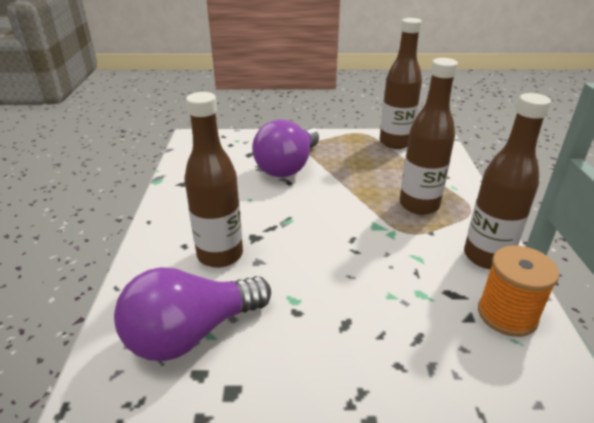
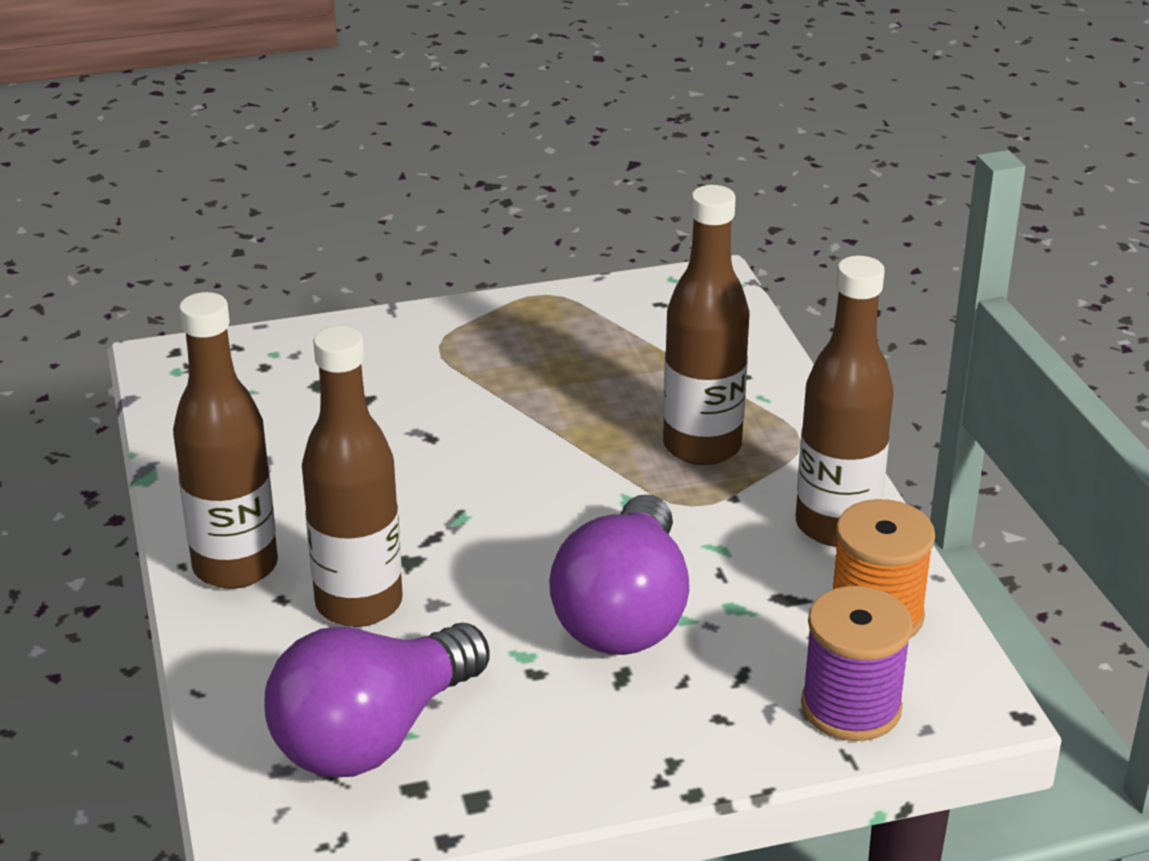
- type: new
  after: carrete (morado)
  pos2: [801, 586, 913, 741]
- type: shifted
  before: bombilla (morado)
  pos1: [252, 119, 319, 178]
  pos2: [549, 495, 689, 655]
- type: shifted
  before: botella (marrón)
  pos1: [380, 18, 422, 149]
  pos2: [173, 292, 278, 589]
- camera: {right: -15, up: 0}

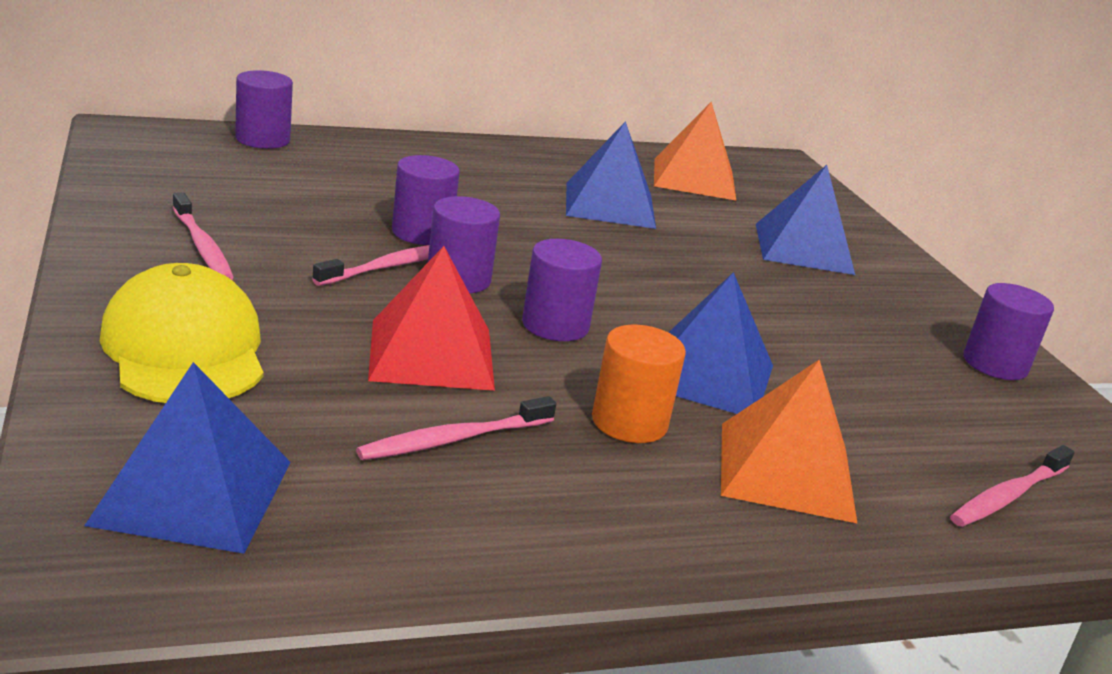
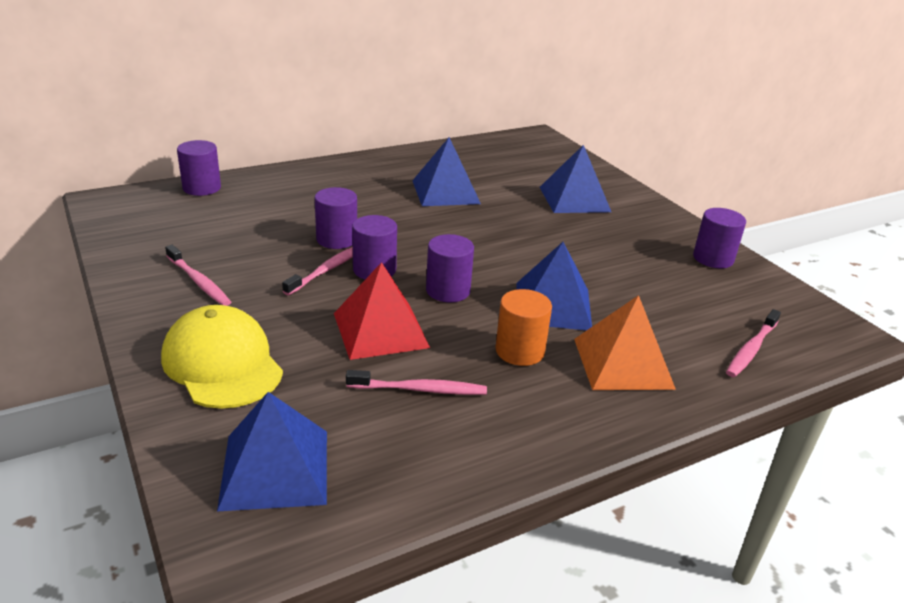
- type: gone
  before: pirámide (naranja)
  pos1: [654, 102, 736, 201]
- type: rotated
  before: cepillo de dientes (rosa)
  pos1: [356, 396, 556, 460]
  pos2: [346, 370, 487, 395]
  turn: -135
- camera: {right: -10, up: 5}

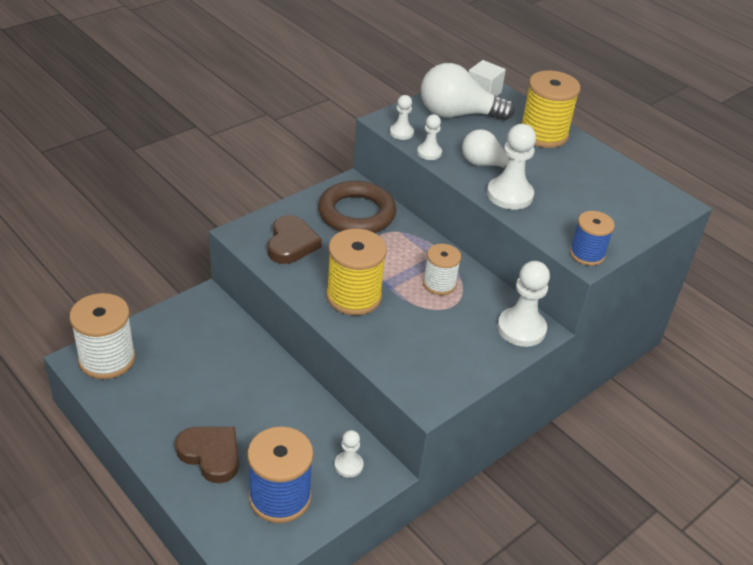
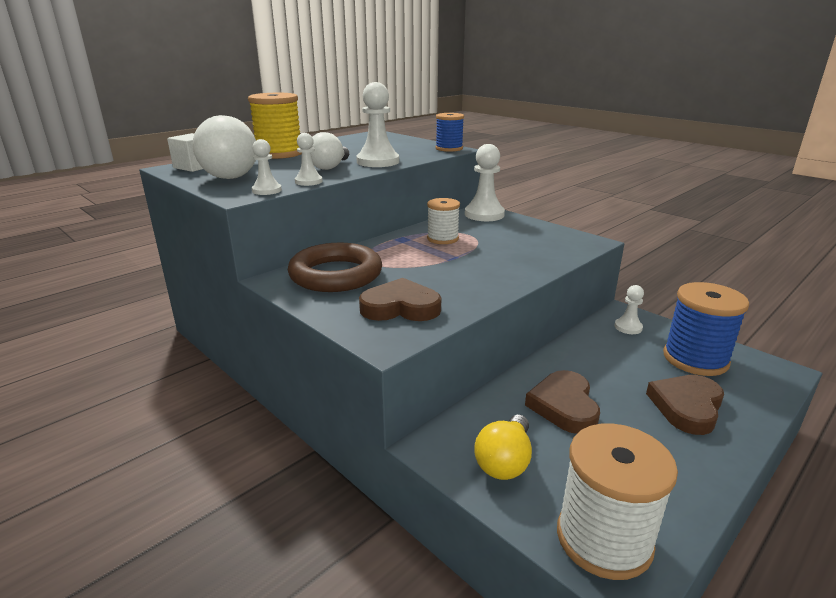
- type: gone
  before: carrete (amarillo)
  pos1: [326, 229, 387, 315]
- type: new
  after: bombilla (amarillo)
  pos2: [475, 415, 532, 480]
- type: new
  after: corazón (marrón)
  pos2: [525, 370, 600, 434]
- camera: {right: -90, up: -15}

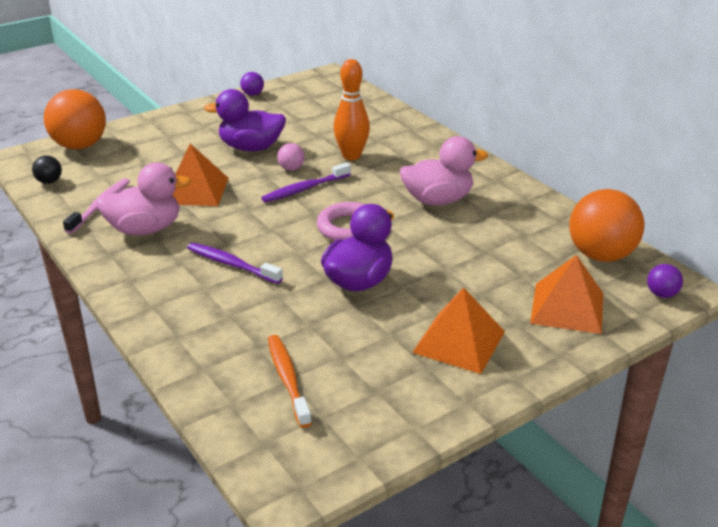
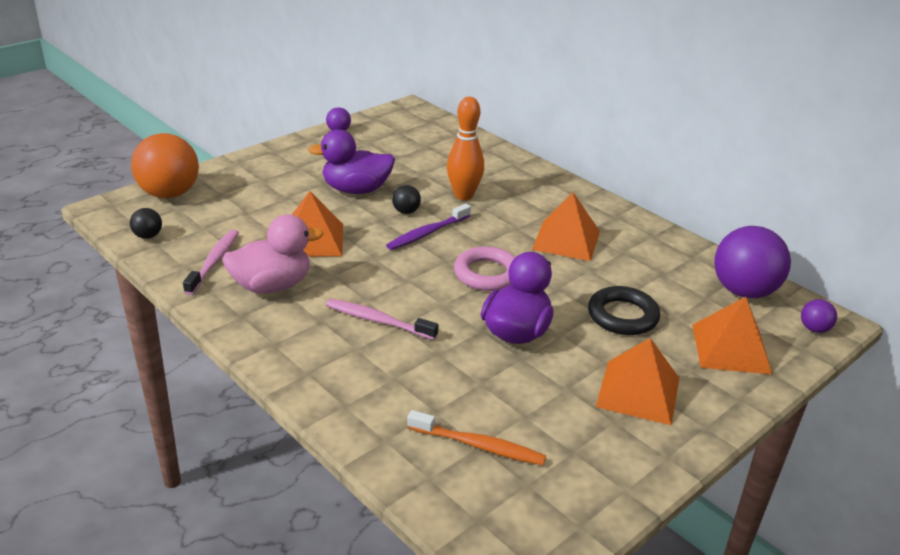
- type: new
  after: anillo (negro)
  pos2: [588, 286, 660, 335]
- type: swapped
  before: pato (rosa)
  after: pirámide (naranja)
  pos1: [400, 136, 488, 205]
  pos2: [532, 192, 600, 261]
- type: repainted
  before: cepillo de dientes (morado)
  after: cepillo de dientes (rosa)
  pos1: [187, 243, 283, 284]
  pos2: [326, 299, 439, 340]
- type: repainted
  before: pelota (rosa)
  after: pelota (negro)
  pos1: [277, 143, 305, 171]
  pos2: [392, 185, 421, 214]
- type: repainted
  before: pelota (naranja)
  after: pelota (morado)
  pos1: [569, 189, 645, 262]
  pos2: [714, 226, 791, 298]
- type: rotated
  before: cepillo de dientes (naranja)
  pos1: [268, 335, 312, 428]
  pos2: [407, 410, 546, 465]
  turn: 135
- camera: {right: -10, up: 0}

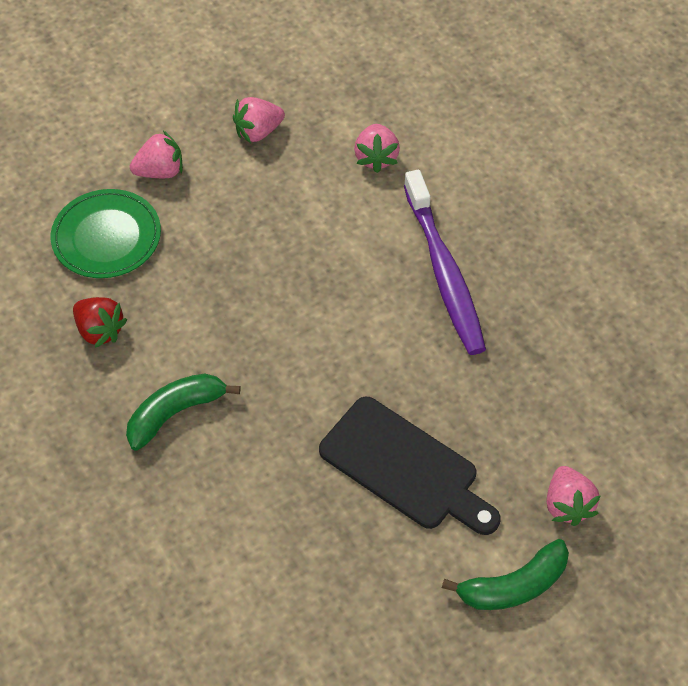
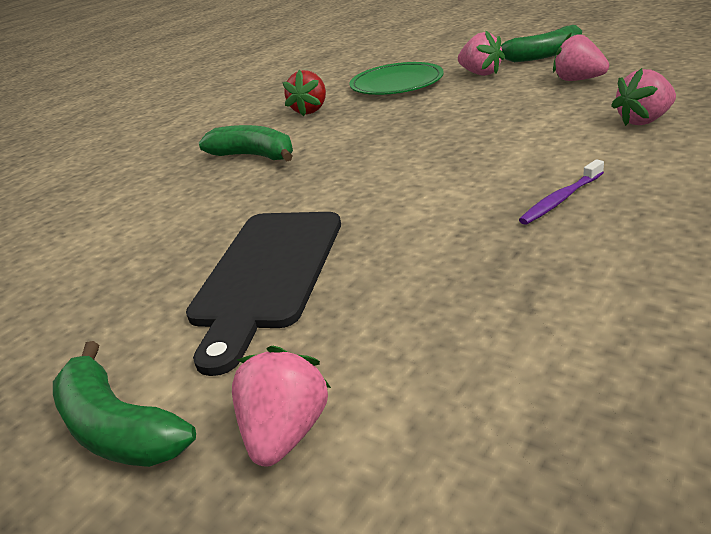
- type: new
  after: plátano (verde)
  pos2: [501, 25, 582, 62]
- type: rotated
  before: fresa (rosa)
  pos1: [547, 466, 601, 526]
  pos2: [232, 346, 331, 466]
  turn: 135
- type: scaled
  before: cepillo de dientes (morado)
  pos1: [404, 170, 486, 355]
  pos2: [519, 159, 604, 225]
  scale: 0.44
- camera: {right: 70, up: -25}

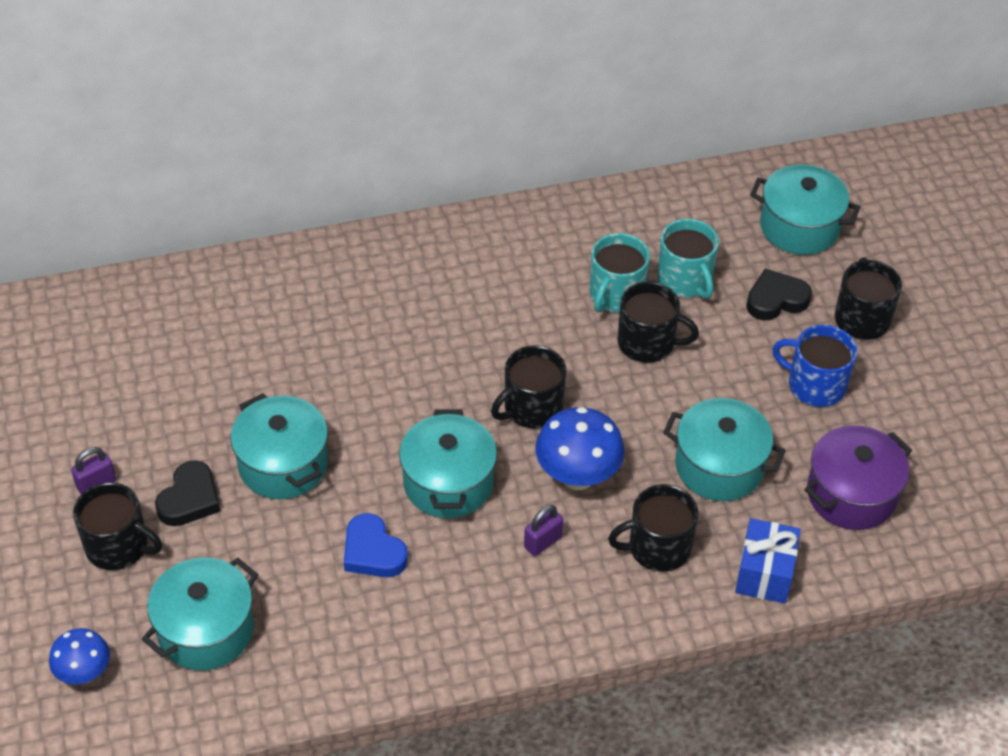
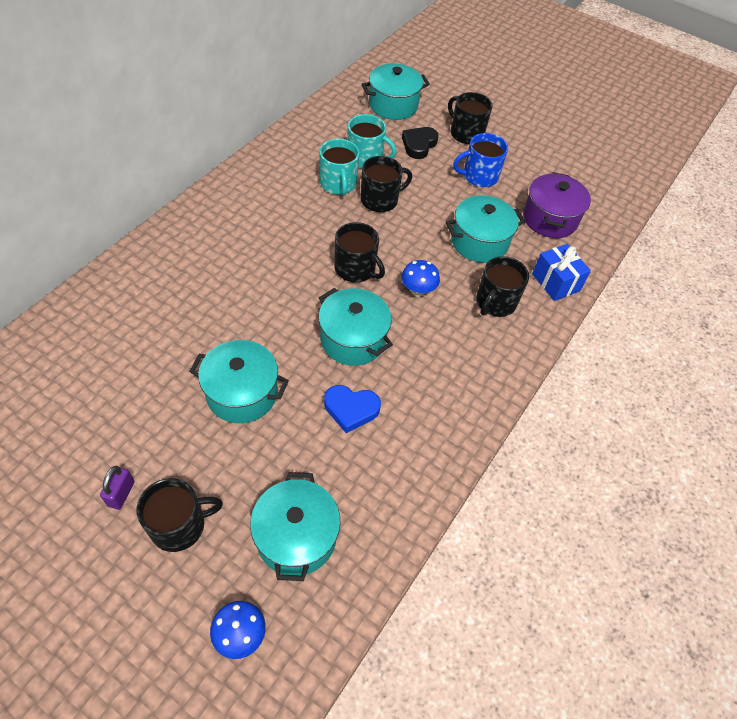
- type: gone
  before: corazón (negro)
  pos1: [155, 460, 221, 526]
- type: gone
  before: candado (morado)
  pos1: [524, 505, 563, 556]
- type: rotated
  before: taza (negro)
  pos1: [491, 345, 566, 429]
  pos2: [335, 222, 385, 282]
  turn: -60
- type: scaled
  before: seta (azul)
  pos1: [535, 407, 625, 490]
  pos2: [401, 260, 440, 297]
  scale: 0.62
- camera: {right: -45, up: 5}

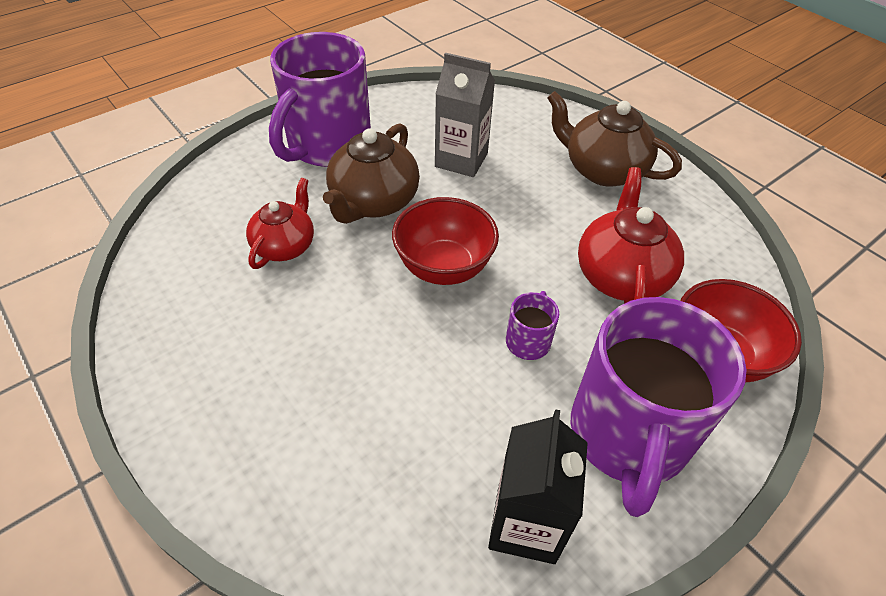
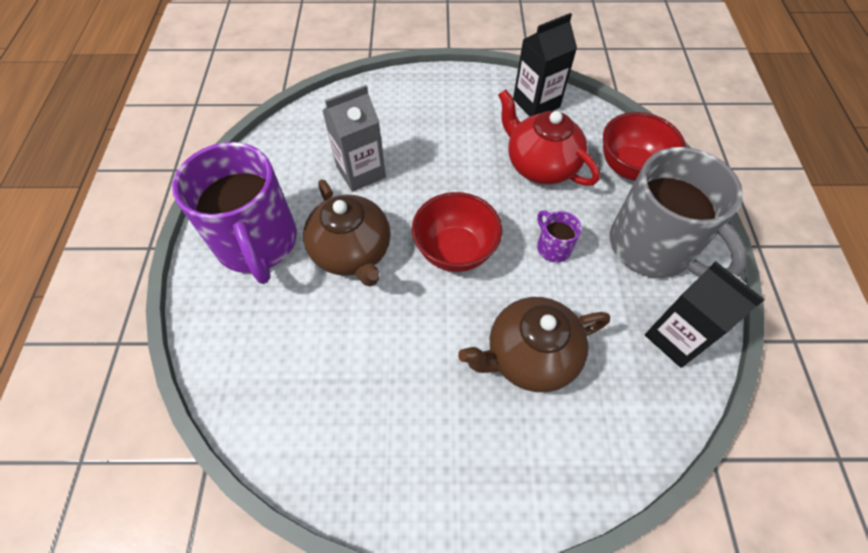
- type: gone
  before: tetera (rojo)
  pos1: [246, 178, 314, 269]
- type: new
  after: cartón de leche (negro)
  pos2: [513, 13, 577, 116]
- type: shifted
  before: tetera (marrón)
  pos1: [547, 91, 682, 187]
  pos2: [458, 297, 610, 392]
- type: repainted
  before: taza (morado)
  after: taza (gris)
  pos1: [571, 297, 747, 517]
  pos2: [610, 147, 747, 278]
- camera: {right: -50, up: 10}

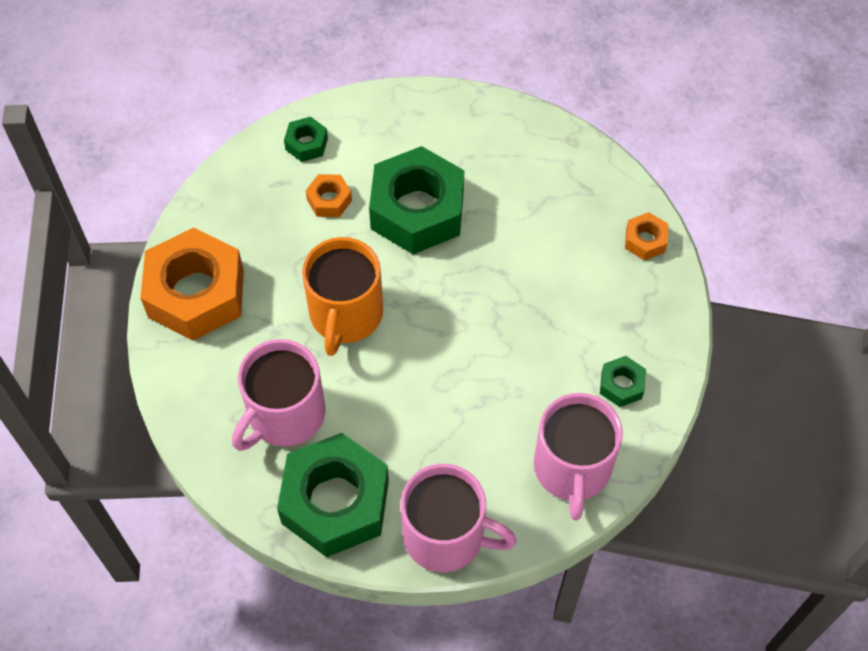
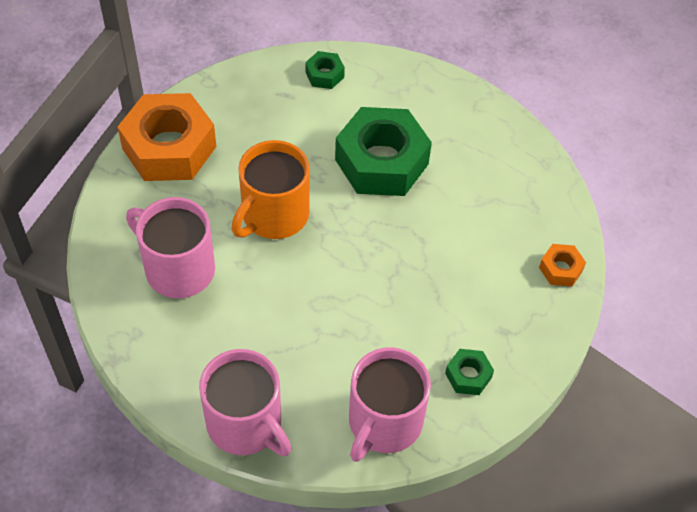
- type: gone
  before: tuerca (verde)
  pos1: [277, 433, 389, 557]
- type: gone
  before: tuerca (naranja)
  pos1: [305, 174, 352, 217]
- type: rotated
  before: taza (rosa)
  pos1: [232, 339, 326, 451]
  pos2: [126, 197, 215, 298]
  turn: 60
- camera: {right: 25, up: -5}

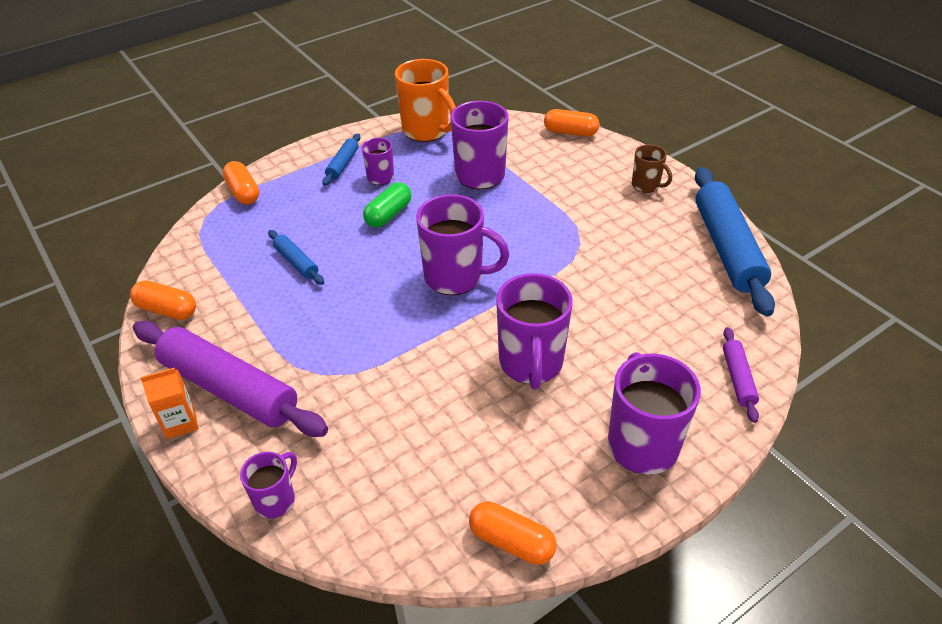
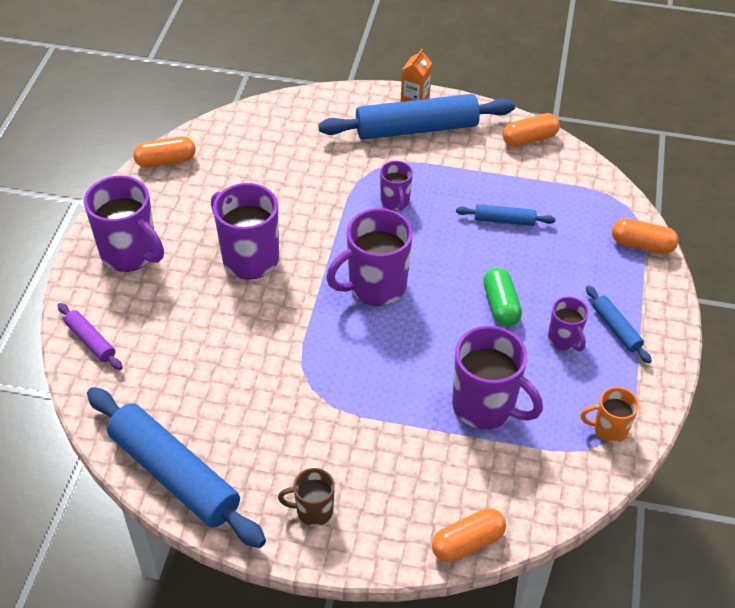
- type: shifted
  before: taza (morado)
  pos1: [240, 452, 297, 518]
  pos2: [380, 161, 413, 211]
- type: repainted
  before: rodillo (morado)
  after: rodillo (azul)
  pos1: [133, 321, 328, 437]
  pos2: [318, 94, 515, 140]
- type: scaled
  before: taza (naranja)
  pos1: [395, 59, 456, 142]
  pos2: [581, 387, 639, 443]
  scale: 0.54
- camera: {right: 135, up: 5}

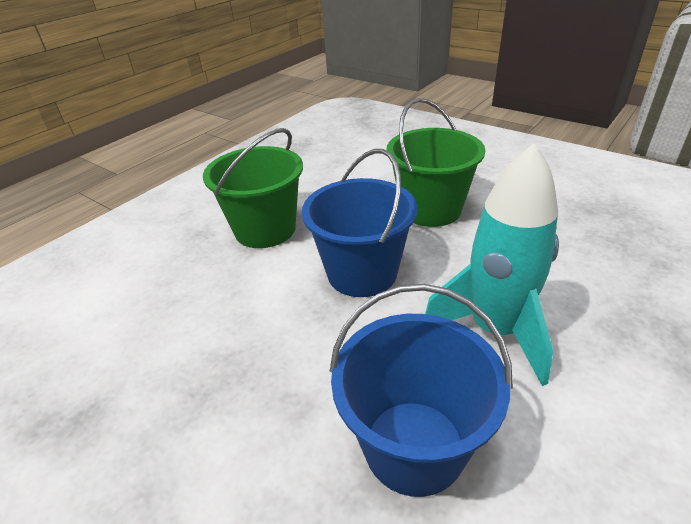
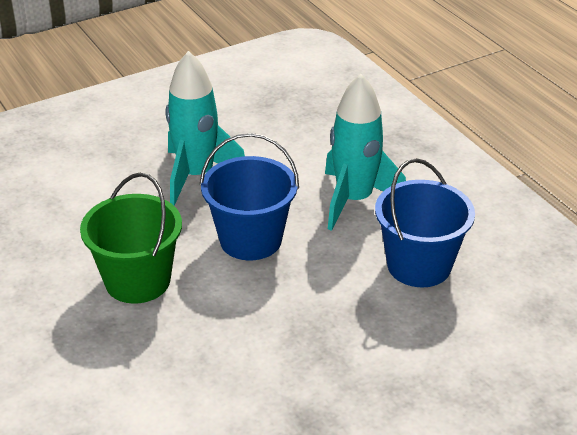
- type: swapped
  before: balde (verde)
  after: cohete (turquesa)
  pos1: [386, 98, 485, 227]
  pos2: [165, 51, 245, 206]
- camera: {right: -70, up: 0}

